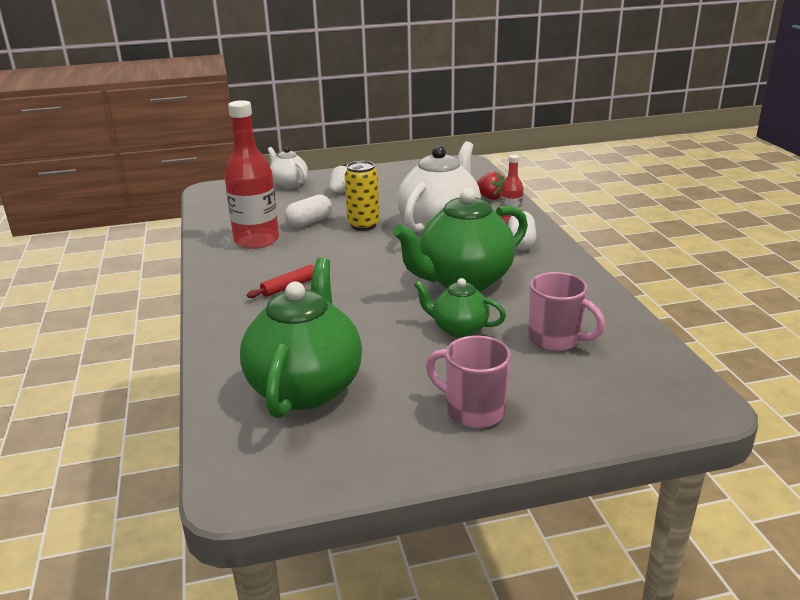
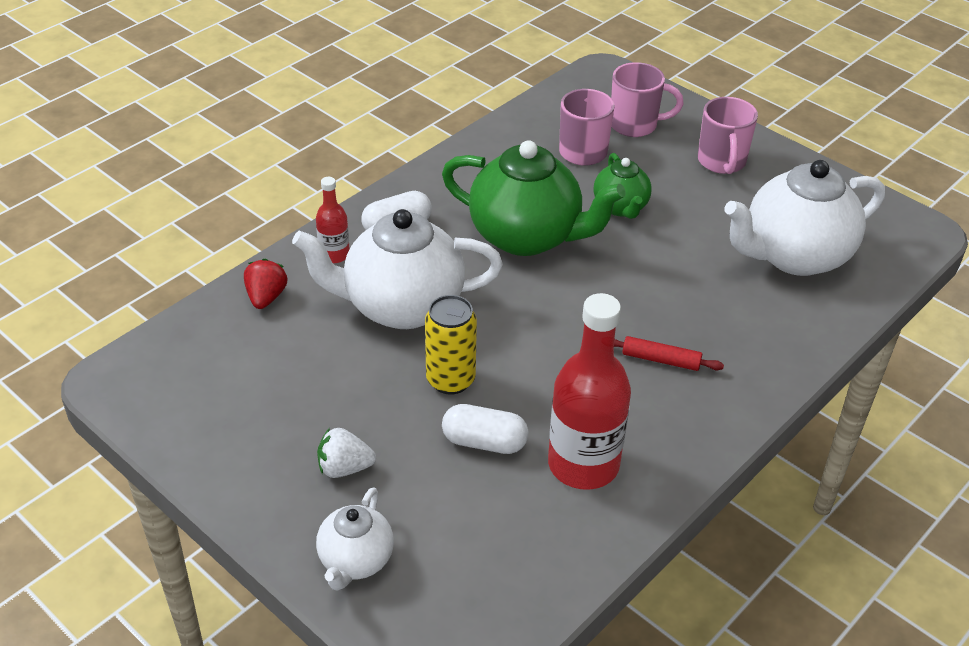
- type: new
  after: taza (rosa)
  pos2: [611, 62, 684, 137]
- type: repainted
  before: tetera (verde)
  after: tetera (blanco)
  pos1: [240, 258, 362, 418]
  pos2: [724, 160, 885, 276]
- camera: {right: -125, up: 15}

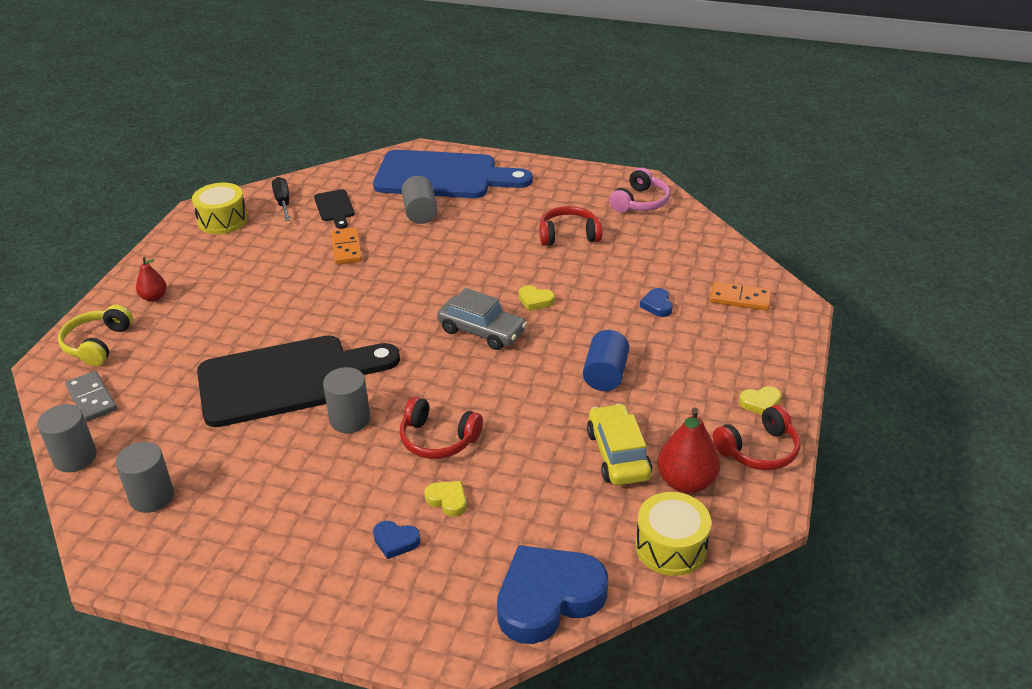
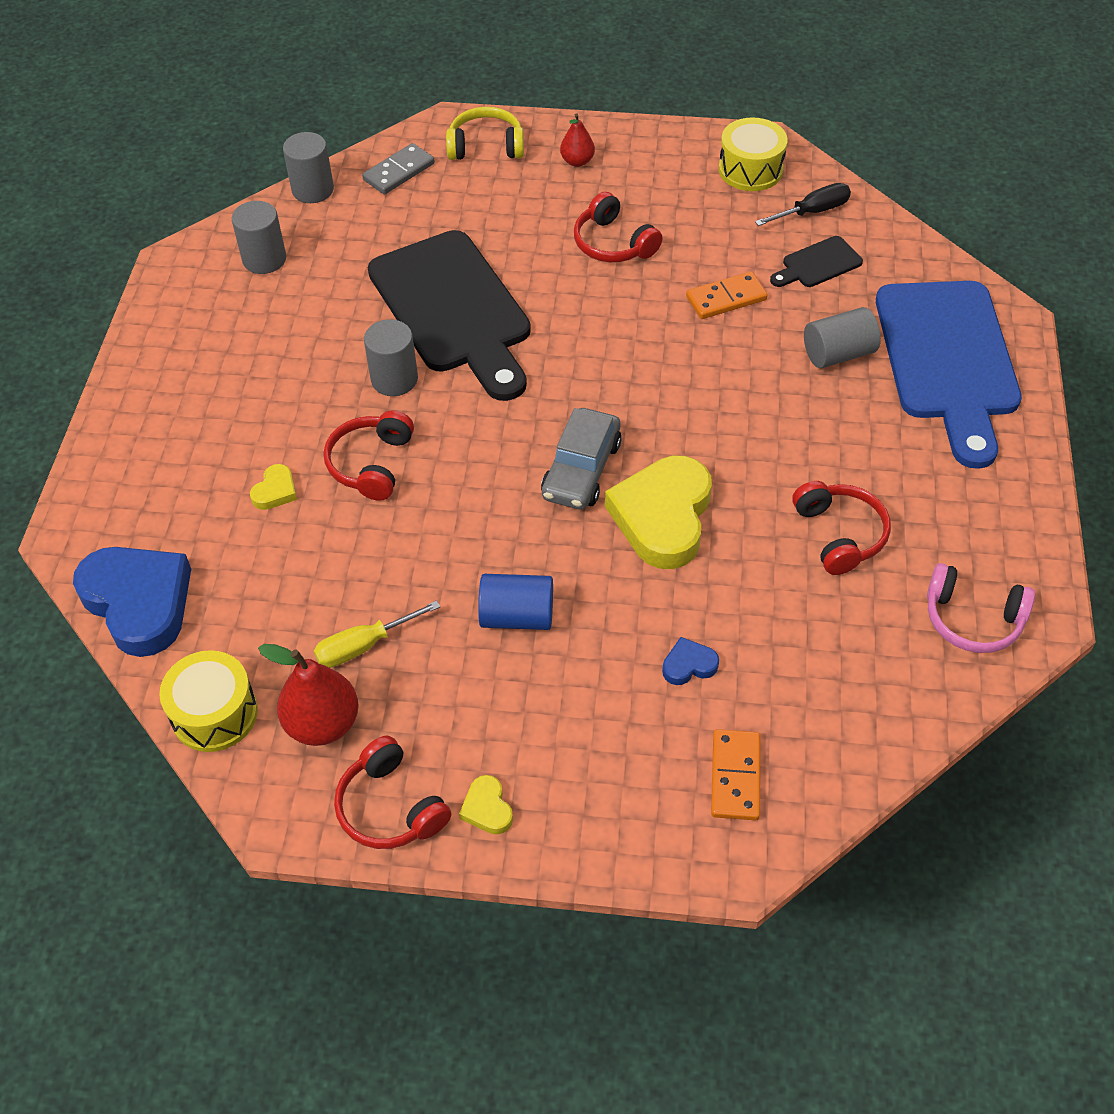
- type: gone
  before: corazón (azul)
  pos1: [373, 521, 421, 559]
- type: new
  after: auriculares (rojo)
  pos2: [574, 192, 663, 262]
- type: swapped
  before: coche (amarillo)
  after: destornillador (amarillo)
  pos1: [587, 404, 652, 485]
  pos2: [314, 600, 440, 668]
- type: scaled
  before: corazón (amarillo)
  pos1: [519, 285, 555, 311]
  pos2: [605, 456, 712, 569]
  scale: 2.34
- camera: {right: 80, up: 15}

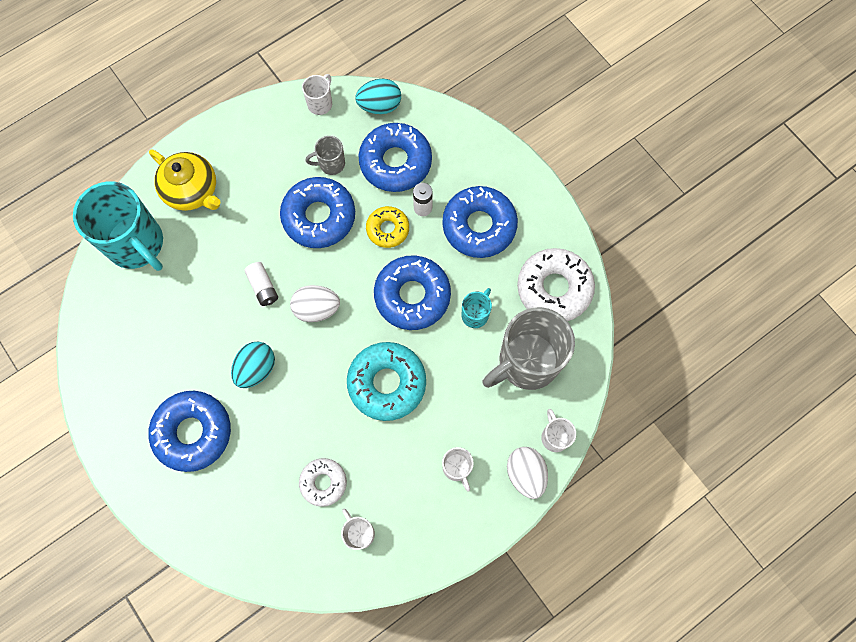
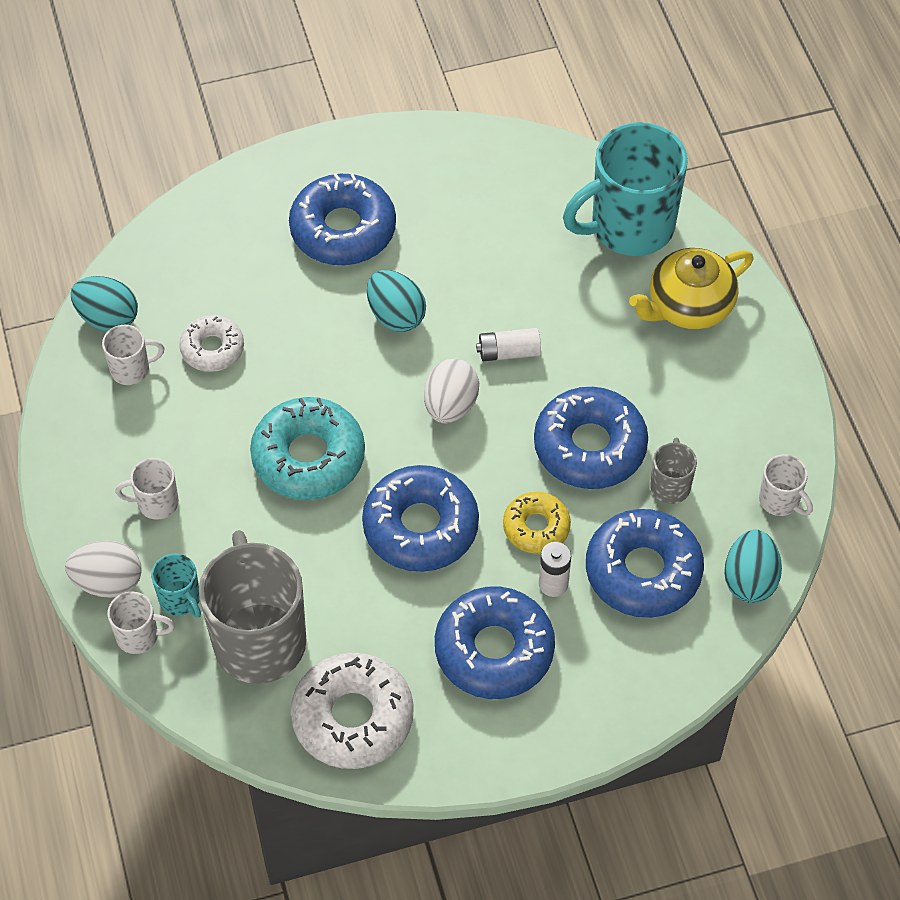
- type: new
  after: huevo (turquesa)
  pos2: [71, 276, 138, 331]
- type: shifted
  before: taza (turquesa)
  pos1: [462, 288, 492, 328]
  pos2: [151, 553, 201, 618]
- camera: {right: 110, up: -15}

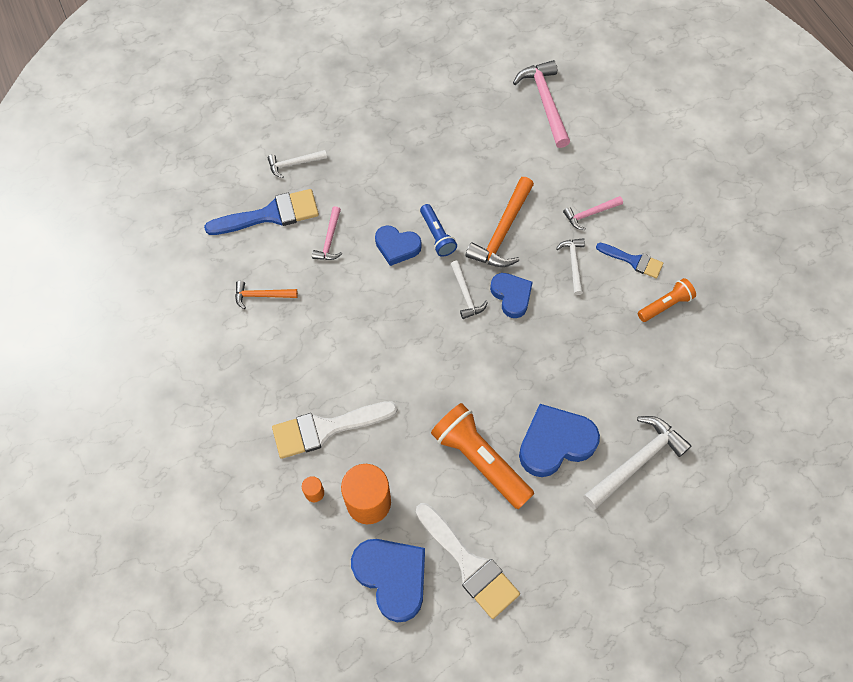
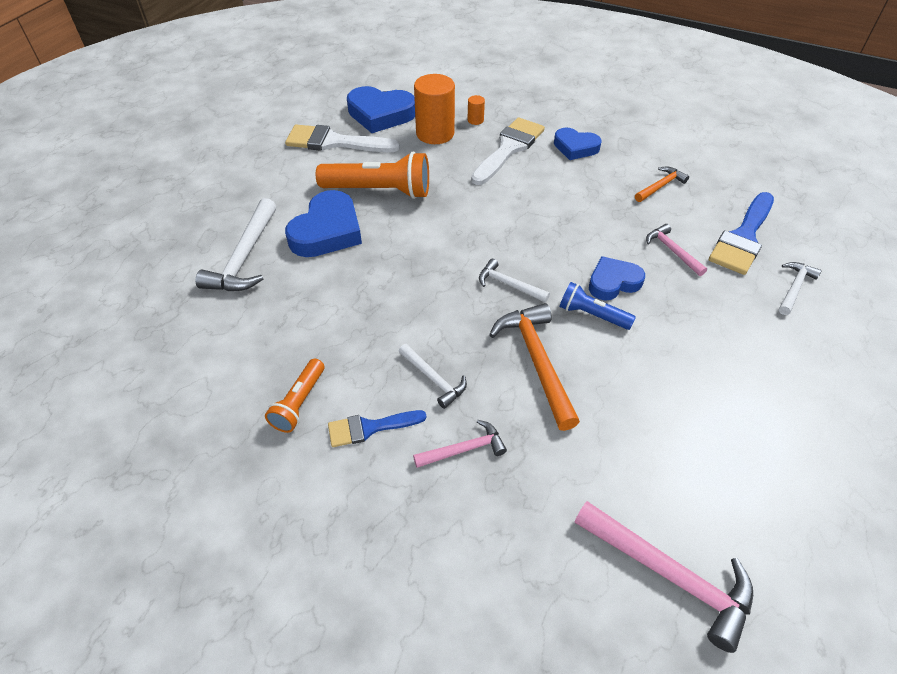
- type: shifted
  before: corazón (azul)
  pos1: [490, 273, 533, 318]
  pos2: [554, 128, 602, 160]
- type: rotated
  before: martillo (rosa)
  pos1: [563, 196, 623, 230]
  pos2: [413, 420, 507, 468]
  turn: 45
- camera: {right: 140, up: -15}

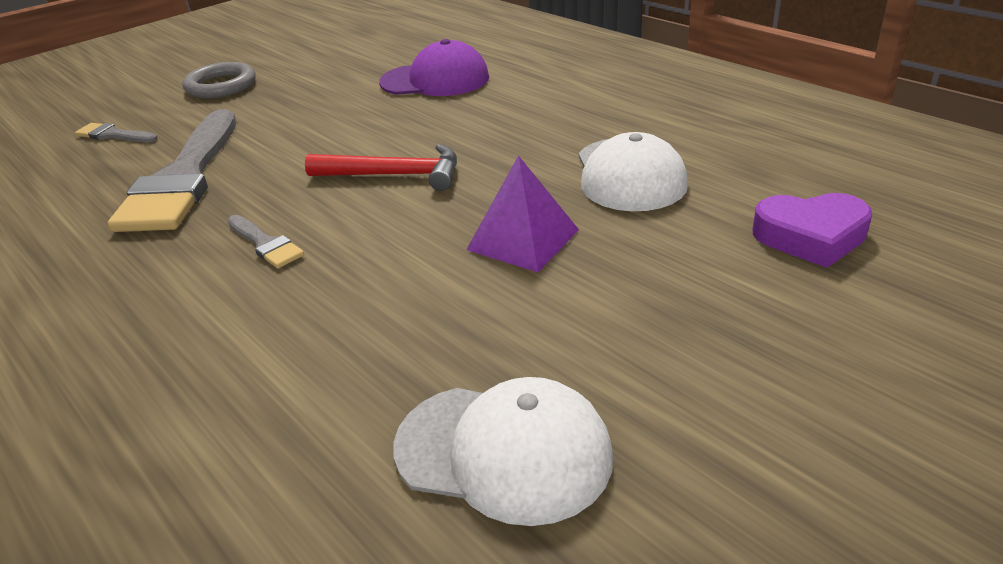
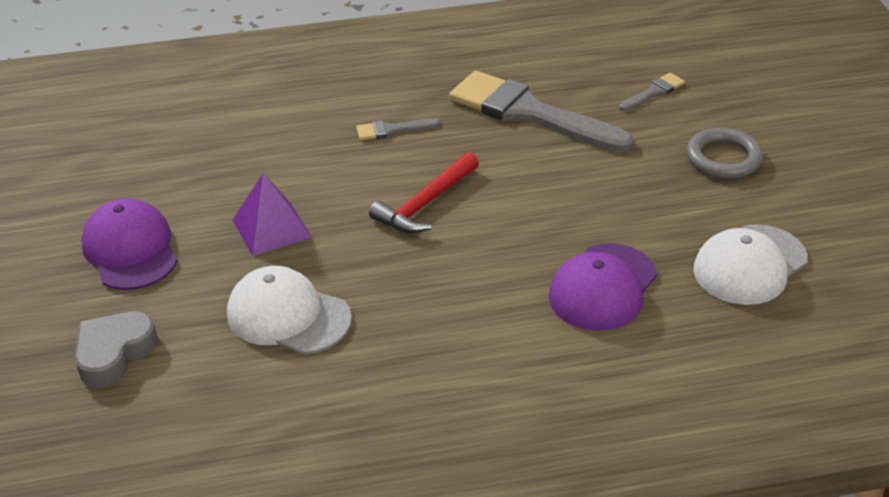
- type: new
  after: gorra (morado)
  pos2: [81, 198, 178, 290]
- type: shifted
  before: gorra (blanco)
  pos1: [393, 377, 613, 526]
  pos2: [694, 224, 808, 305]
- type: repainted
  before: corazón (morado)
  after: corazón (gris)
  pos1: [752, 193, 872, 268]
  pos2: [75, 311, 158, 387]
- camera: {right: 120, up: 5}

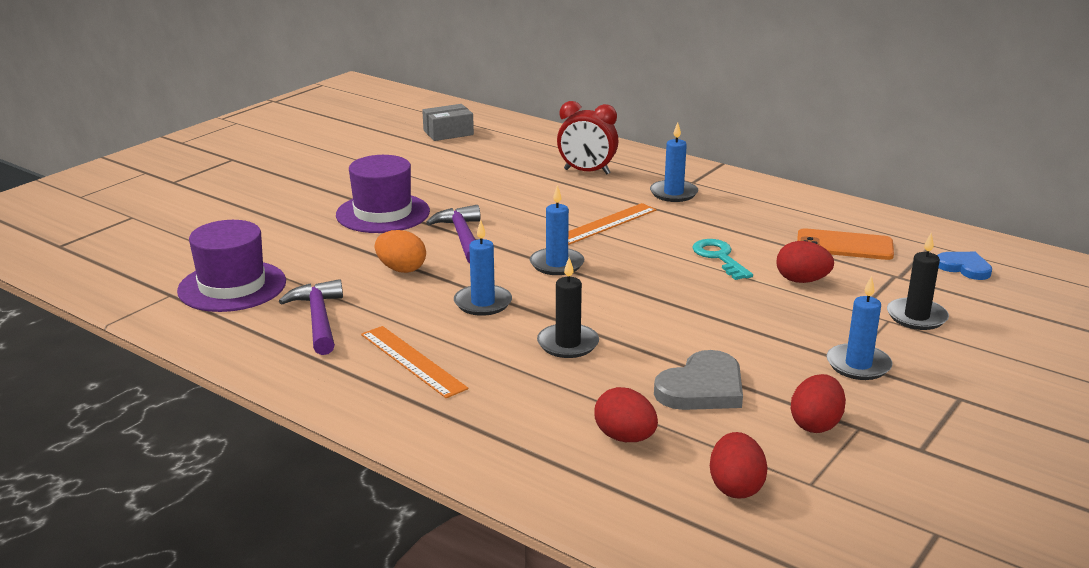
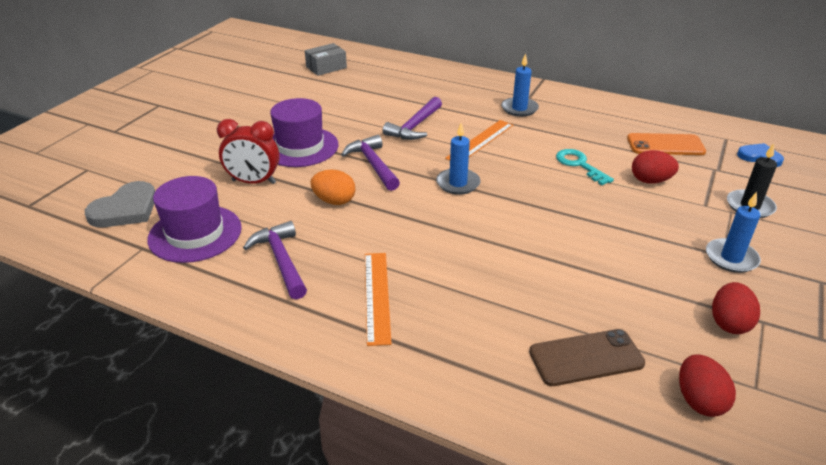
- type: gone
  before: vela (azul)
  pos1: [454, 220, 512, 316]
- type: gone
  before: vela (negro)
  pos1: [537, 258, 599, 358]
- type: new
  after: martillo (morado)
  pos2: [383, 97, 442, 140]
- type: shifted
  before: despertador (rojo)
  pos1: [557, 101, 618, 174]
  pos2: [217, 119, 280, 184]
- type: shifted
  before: corazón (gris)
  pos1: [654, 350, 743, 410]
  pos2: [85, 181, 155, 227]
- type: swapped
  before: huevo (rojo)
  after: móvil (marrón)
  pos1: [594, 387, 658, 442]
  pos2: [529, 329, 645, 386]
- type: rotated
  before: regla (naranja)
  pos1: [361, 326, 468, 398]
  pos2: [365, 253, 392, 346]
  turn: 45
- camera: {right: -10, up: 10}

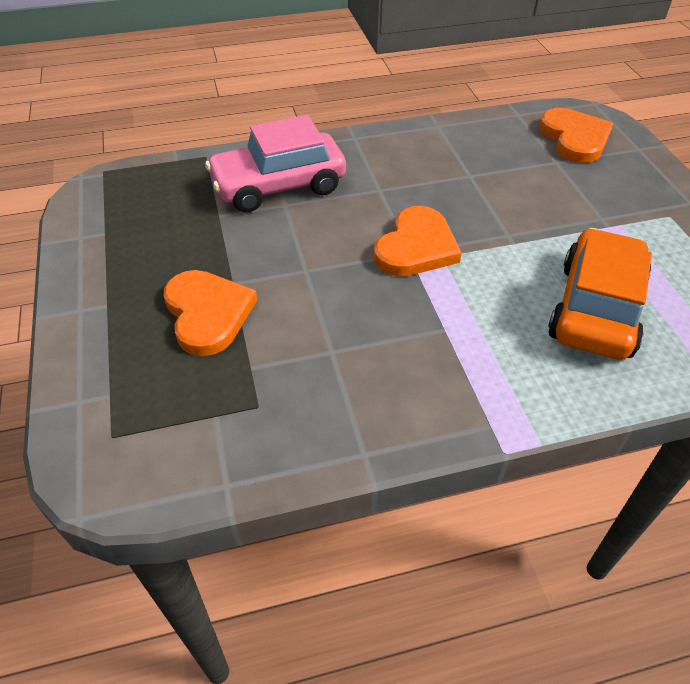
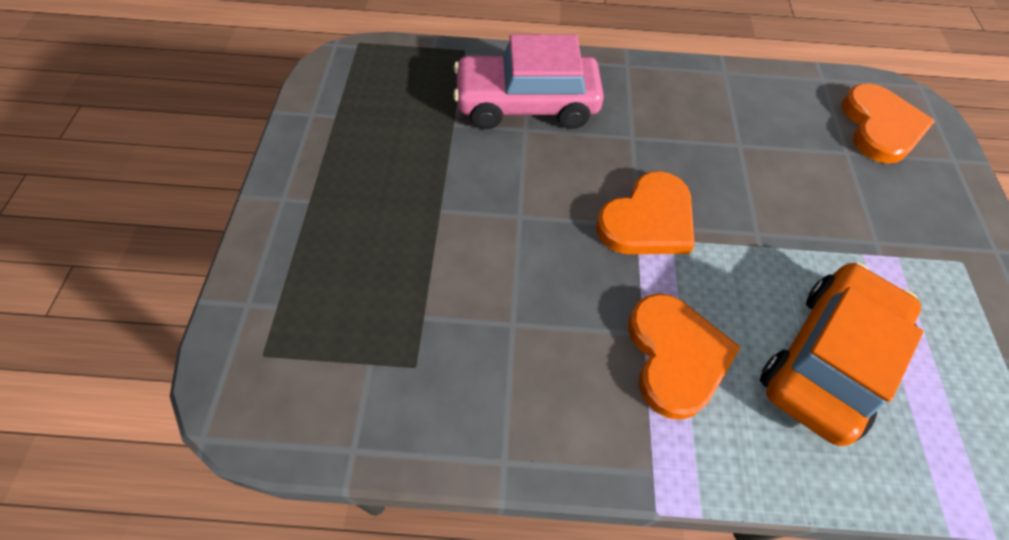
- type: shifted
  before: corazón (naranja)
  pos1: [164, 270, 257, 356]
  pos2: [628, 293, 741, 420]
- camera: {right: 15, up: 10}

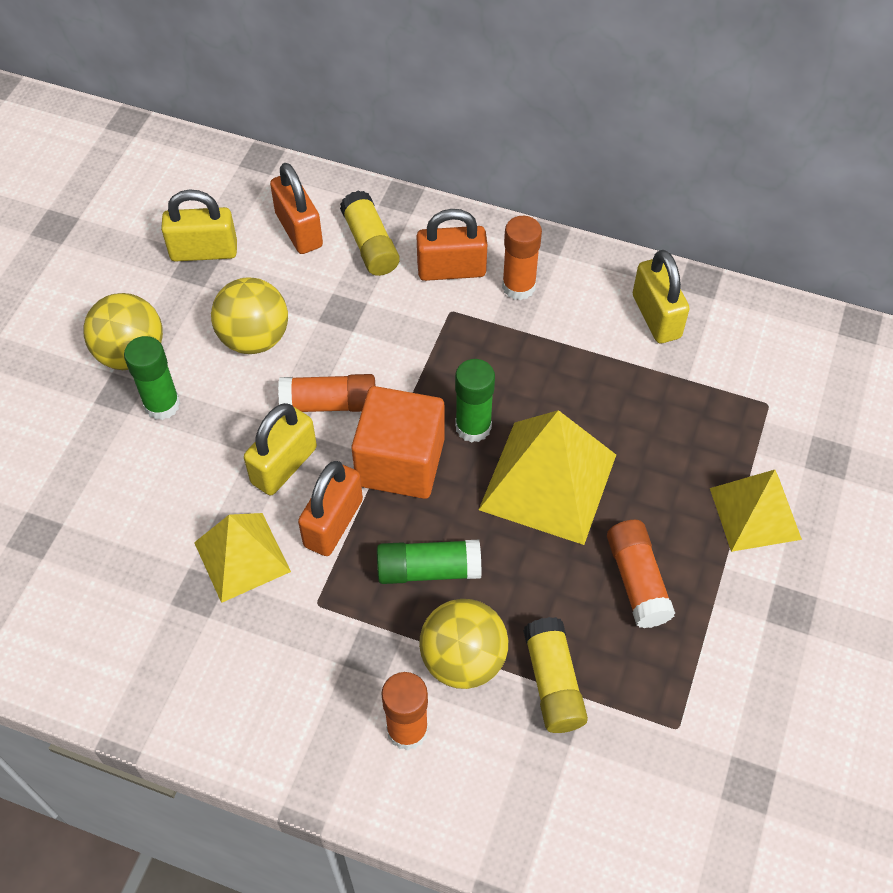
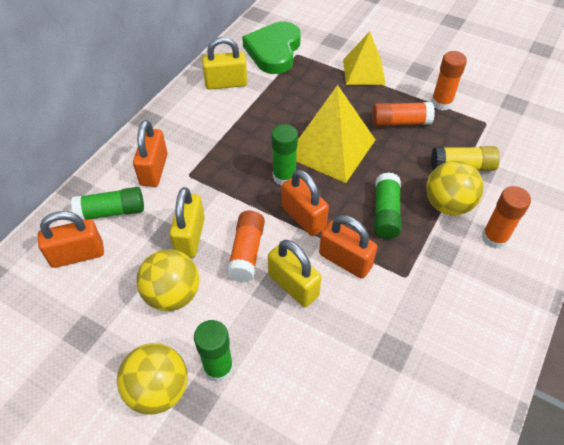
- type: gone
  before: pirámide (amarillo)
  pos1: [194, 513, 291, 603]
- type: new
  after: corazón (verde)
  pos2: [242, 21, 301, 74]
- type: shifted
  before: candado (amarillo)
  pos1: [161, 189, 237, 262]
  pos2: [170, 187, 205, 258]
- type: shifted
  before: barra de pegamento (naranja)
  pos1: [502, 216, 542, 300]
  pos2: [431, 51, 467, 111]
- type: swapped
  before: cubo (naranja)
  after: candado (naranja)
  pos1: [351, 386, 444, 499]
  pos2: [282, 170, 329, 236]
- type: repainted
  before: barra de pegamento (amarillo)
  after: barra de pegamento (verde)
  pos1: [340, 190, 400, 276]
  pos2: [71, 187, 144, 220]
- camera: {right: -80, up: -5}

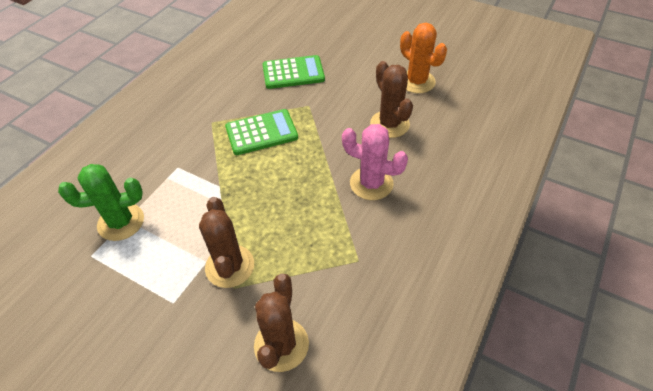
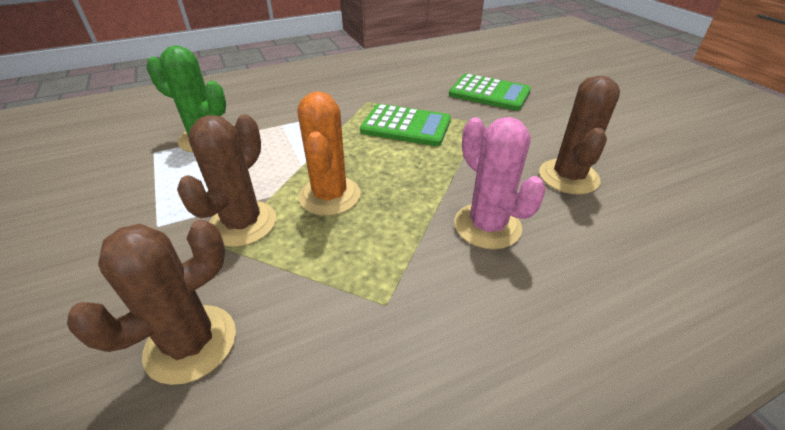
- type: shifted
  before: cactus (naranja)
  pos1: [400, 23, 447, 93]
  pos2: [297, 91, 361, 216]
- camera: {right: 35, up: -10}

